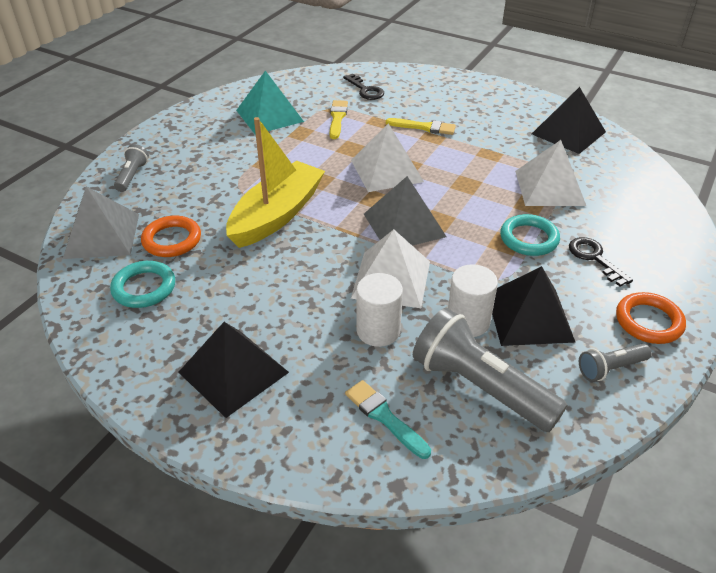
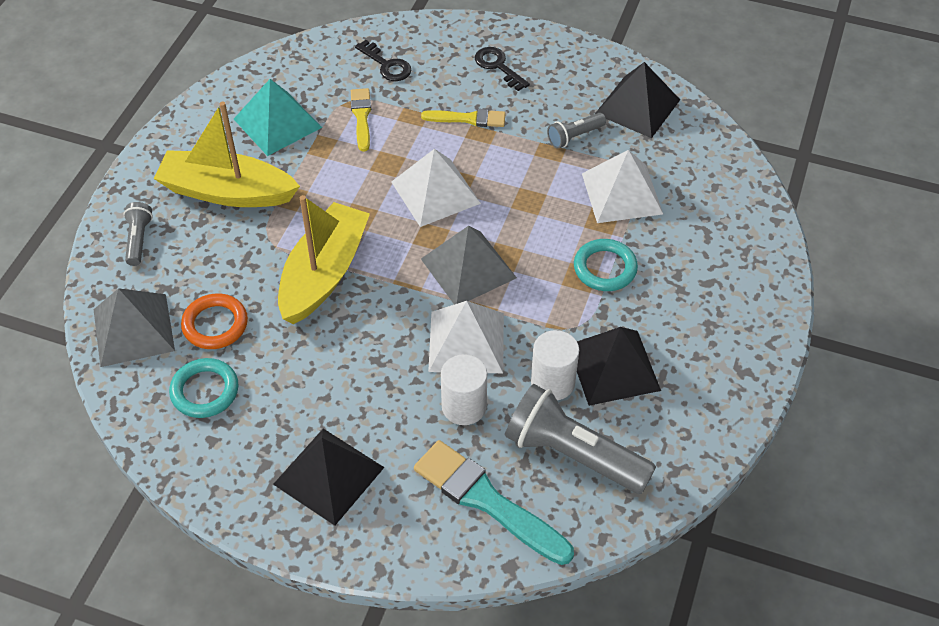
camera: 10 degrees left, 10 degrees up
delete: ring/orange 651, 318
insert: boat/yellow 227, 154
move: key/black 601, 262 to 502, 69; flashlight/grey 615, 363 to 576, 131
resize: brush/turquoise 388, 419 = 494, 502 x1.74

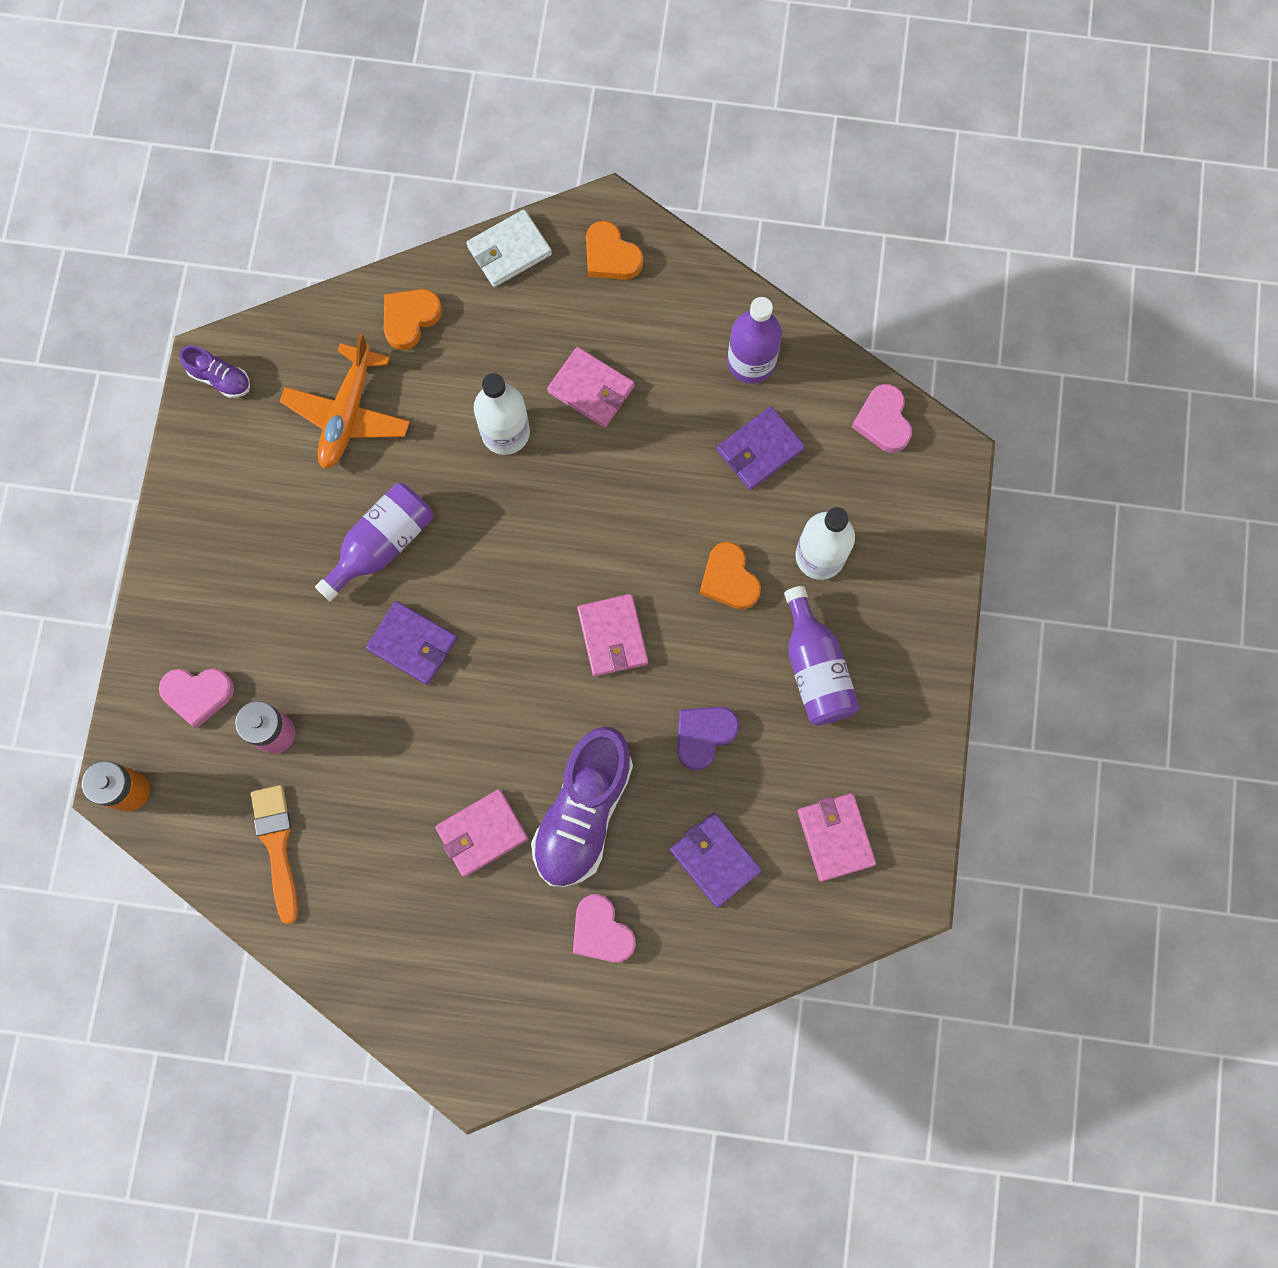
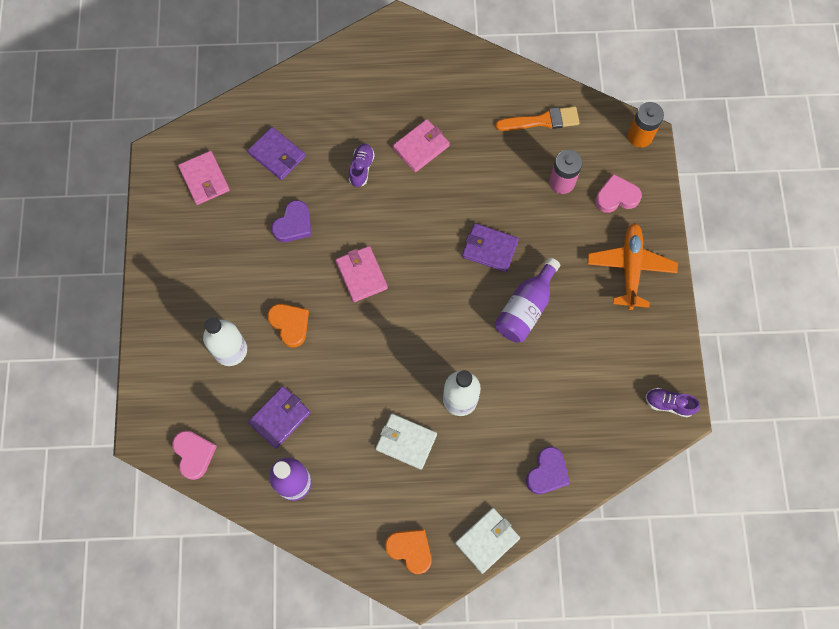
camera: 170 degrees right, 5 degrees down
delete: bottle/purple 821, 656; heart/pink 604, 928
move: plane/orange 345, 401 to 632, 266
recolor: heart/orange 413, 319 to heart/purple 548, 470; wallet/pink 591, 387 to wallet/white 406, 442
rotate: brush/orange 274, 854 = 537, 118 75 degrees counterclockwise
resize: shoe/purple 582, 806 = 362, 165 x0.48

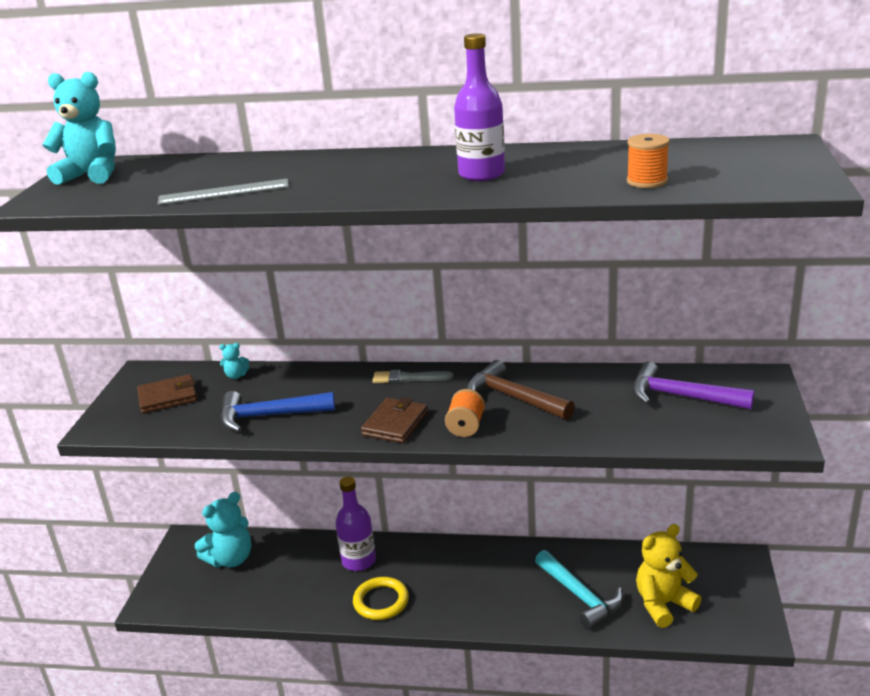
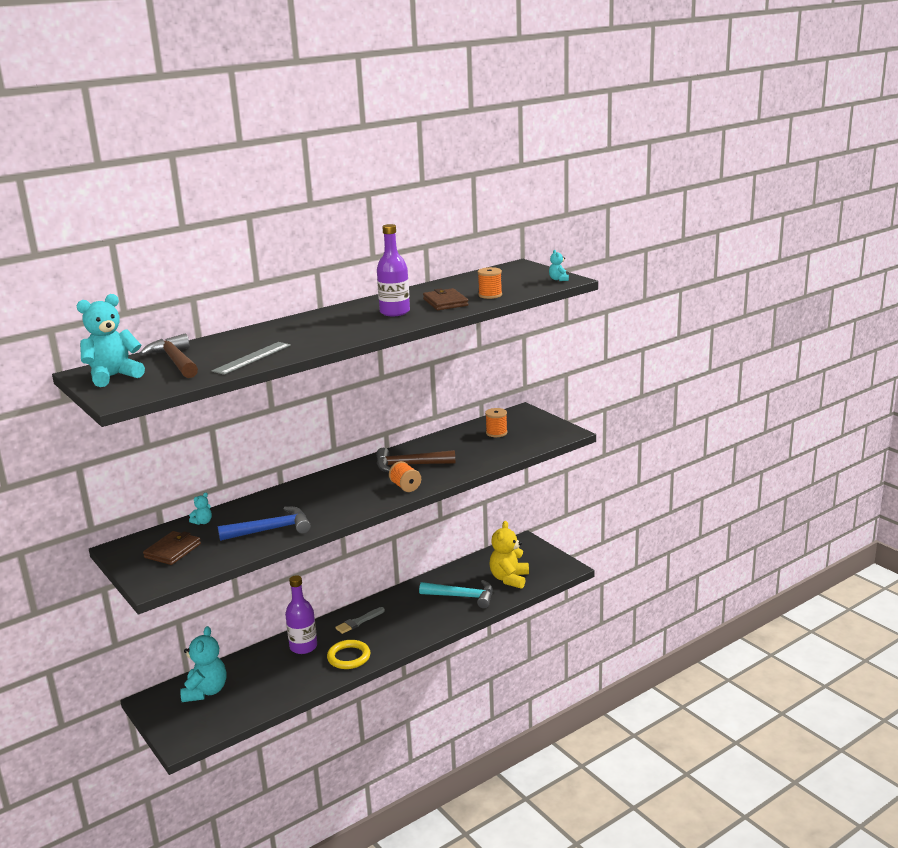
camera: 45 degrees left, 5 degrees down
insert: teddy bear/turquoise 559, 265; hammer/brown 168, 356
move: brush/grey 413, 377 to 360, 620; wallet/brown 394, 420 to 446, 299
replace: hammer/purple 693, 386 to spool/orange 496, 422
rotate: hammer/blue 277, 411 = 264, 523 150 degrees counterclockwise

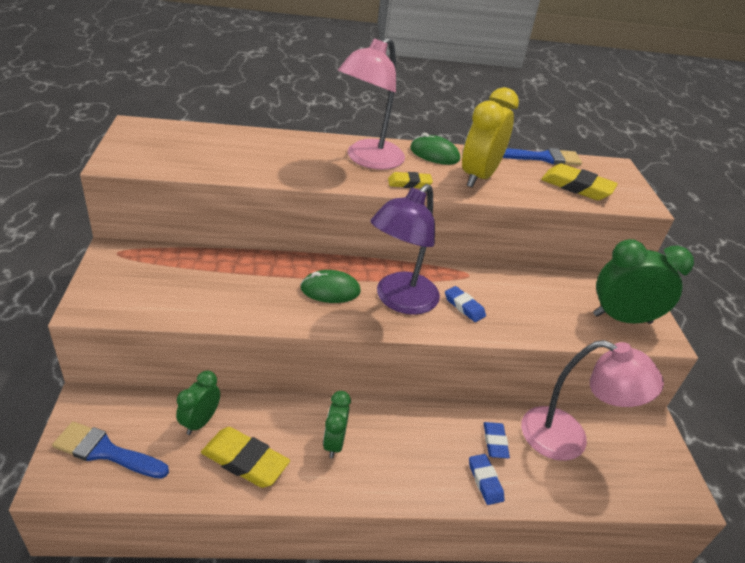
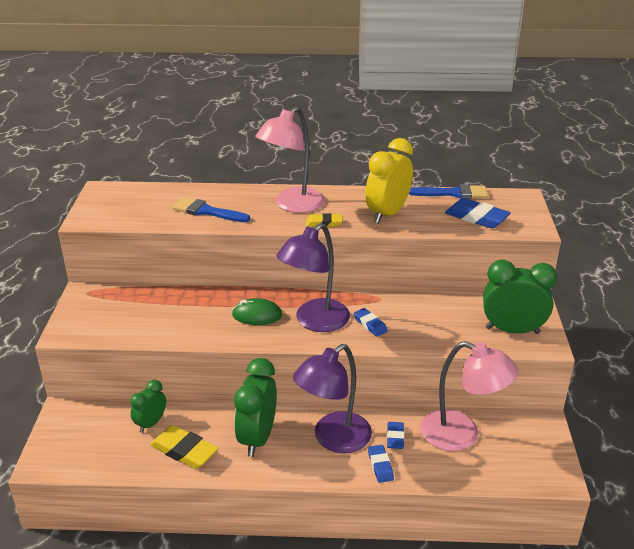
camera: 10 degrees right, 5 degrees down
delete: mouse/green 435, 149
insert: lamp/purple 332, 398
move: brush/blue 110, 450 to 211, 209
recolor: eraser/yellow 579, 182 to eraser/blue 478, 213
resize: clock/green 337, 424 = 255, 407 x1.74

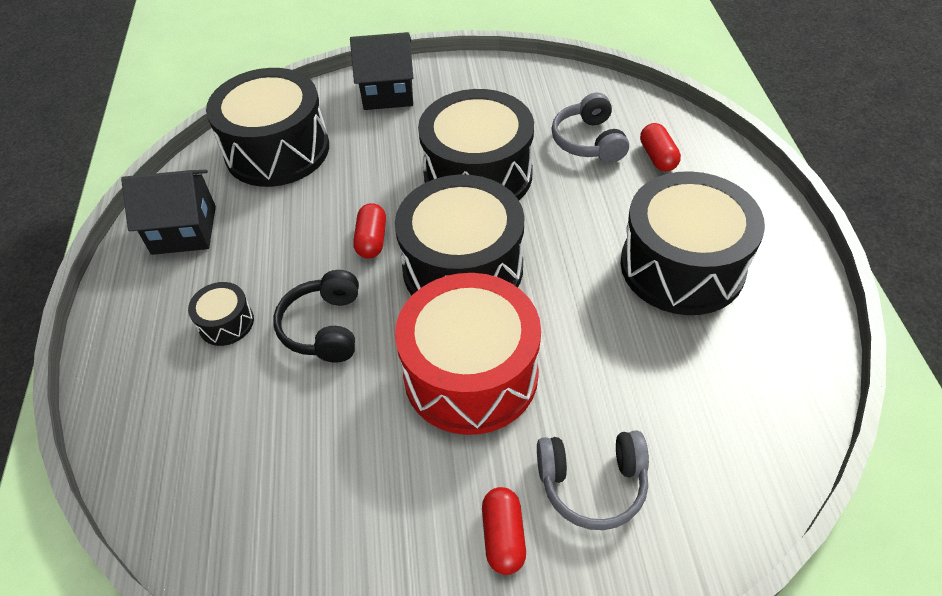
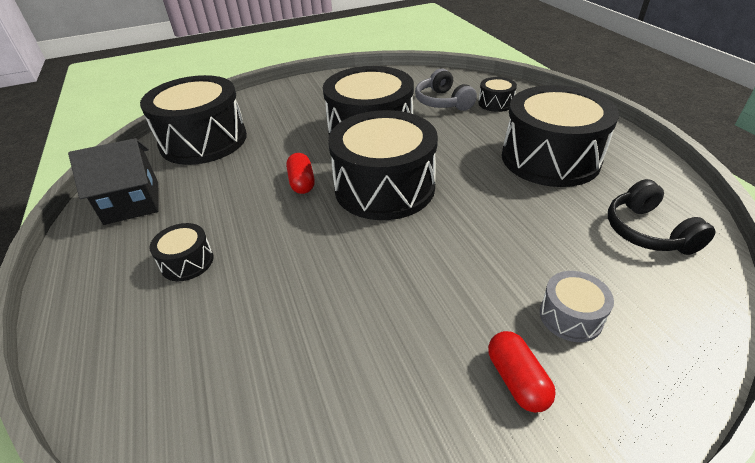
camera: 15 degrees left, 10 degrees down
delete: house/black 381, 71; drum/red 468, 354
move: headphones/black 316, 316 to 662, 217
replace: capsule/red 660, 147 to drum/black 497, 94; headphones/grey 593, 480 to drum/grey 577, 306

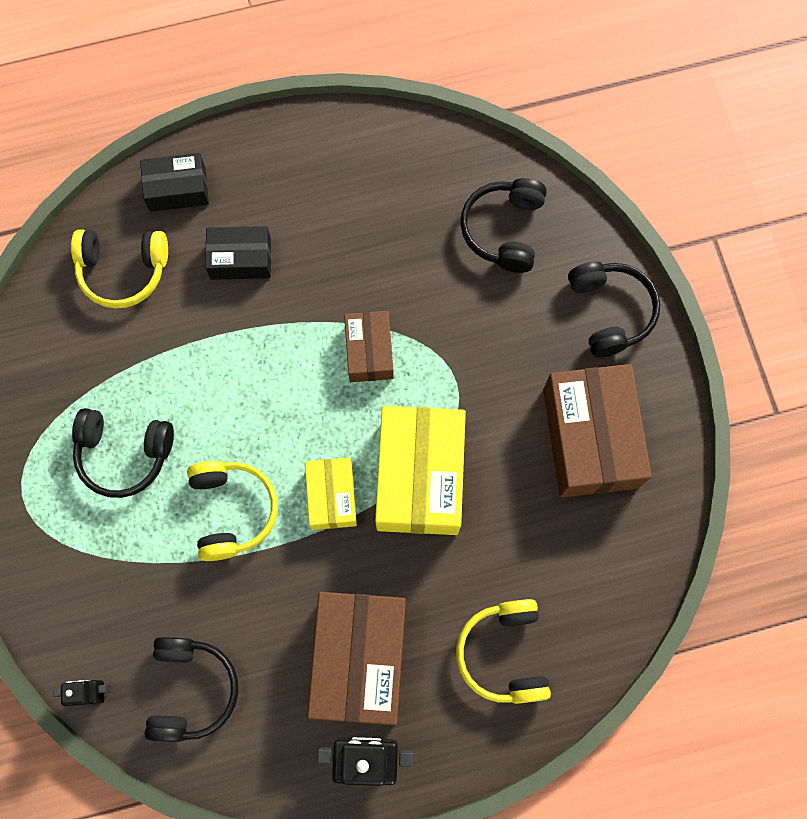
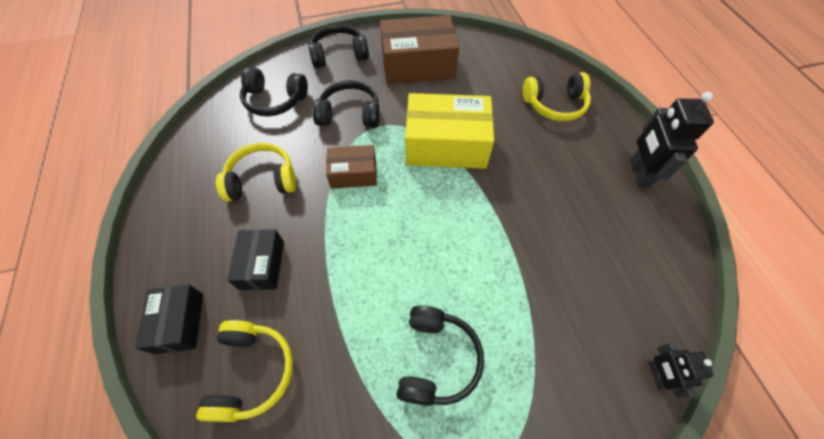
camera: 90 degrees left, 15 degrees down
delete: box/yellow 331, 494; box/brown 356, 658
move: headphones/yellow 232, 511 to 256, 172; headphones/black 191, 689 to 346, 104

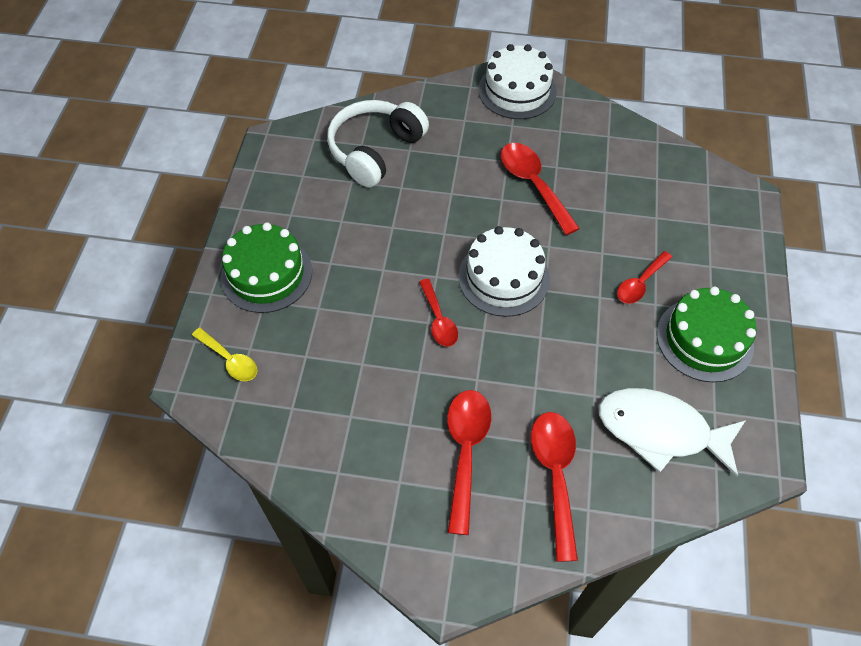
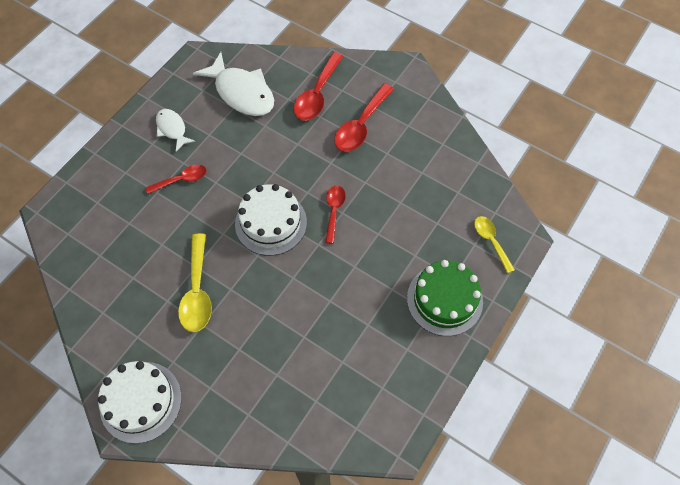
camera: 155 degrees left, 5 degrees up
delete: headphones/white 378, 144
replace: cake/green 707, 334 to fish/white 176, 130
recolor: spoon/red 540, 189 to spoon/yellow 195, 282

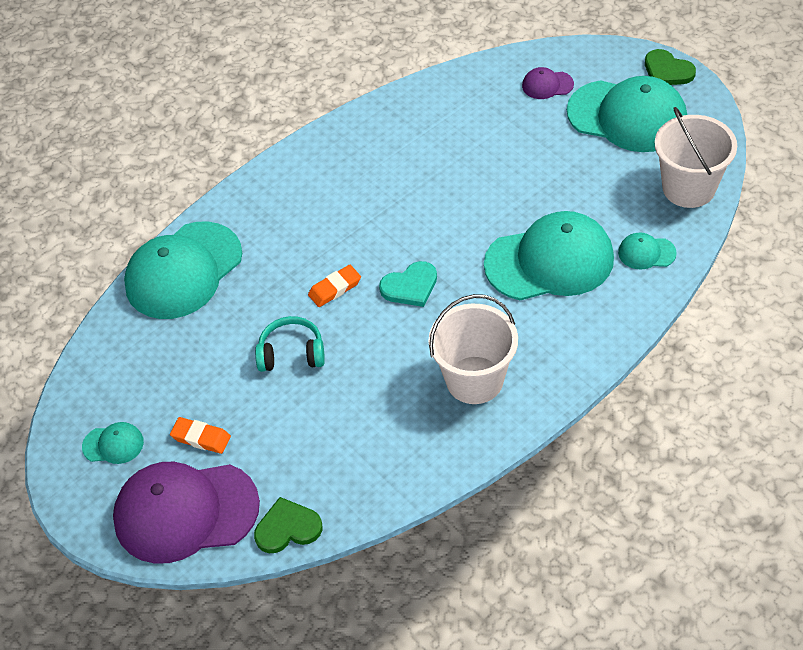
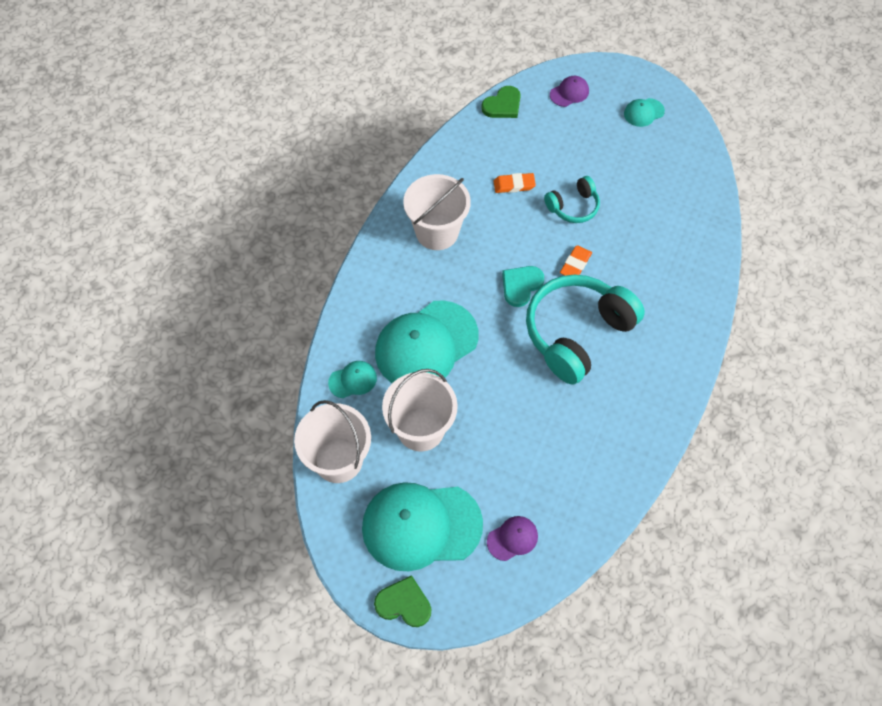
camera: 150 degrees right, 10 degrees up
delete: cap/turquoise 183, 270
insert: headphones/turquoise 585, 330; bucket/white 420, 410
move: eraser/orange 200, 435 to 515, 183
resize: cap/purple 186, 513 = 569, 91 x0.44

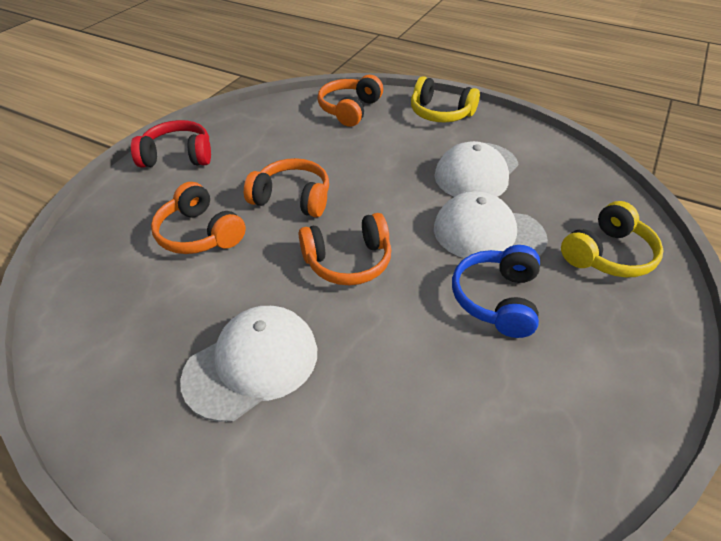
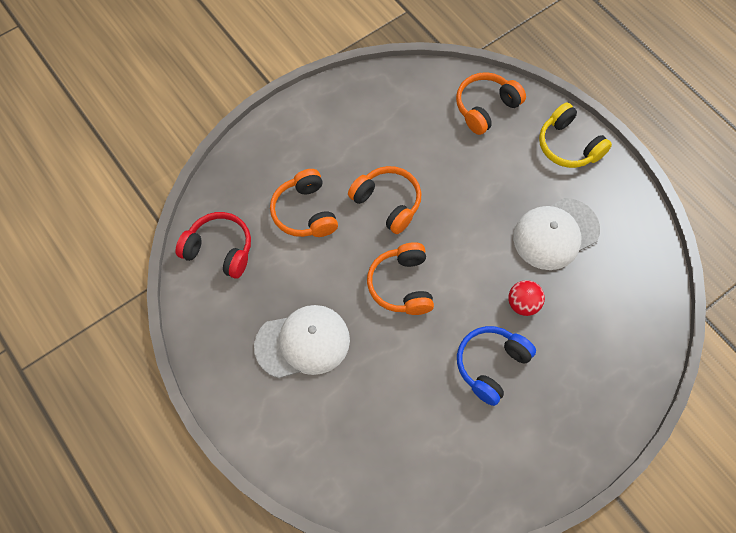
camera: 25 degrees right, 20 degrees up
delete: headphones/yellow 612, 239
move: headphones/red 171, 144 to 213, 245
replace: cap/white 491, 224 to ball/red 526, 298
rotate: headphones/orange 345, 249 = 400, 278 75 degrees clockwise

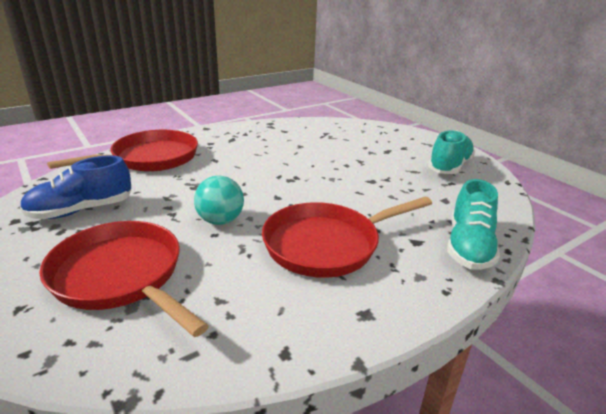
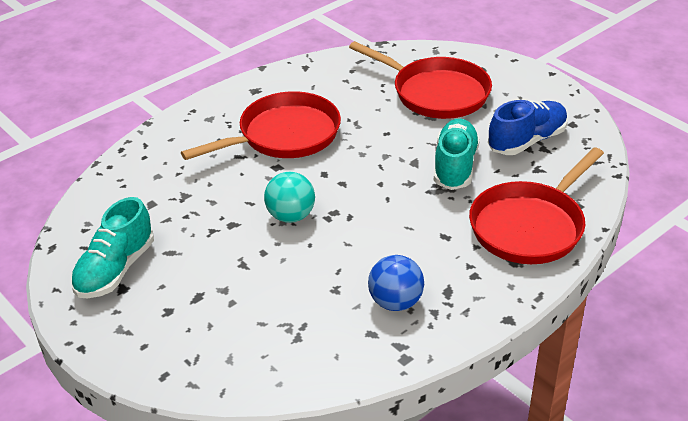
camera: 175 degrees right, 10 degrees up
insert: ball/blue 396, 283
move: ball/turquoise 219, 200 to 289, 197; shoe/turquoise 473, 224 to 457, 154

